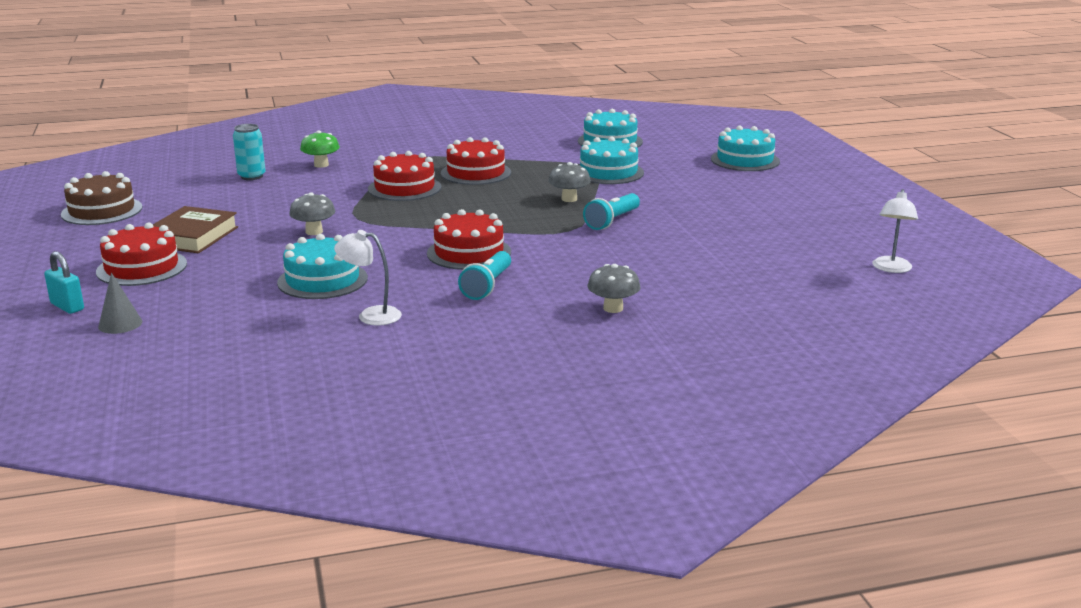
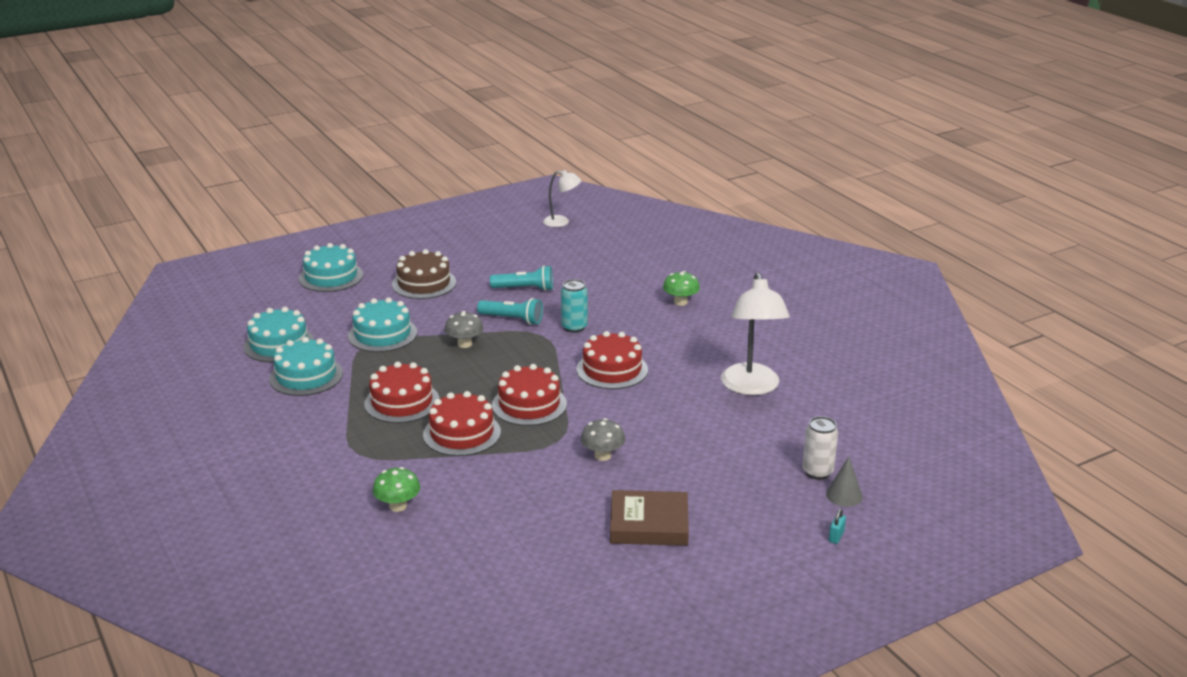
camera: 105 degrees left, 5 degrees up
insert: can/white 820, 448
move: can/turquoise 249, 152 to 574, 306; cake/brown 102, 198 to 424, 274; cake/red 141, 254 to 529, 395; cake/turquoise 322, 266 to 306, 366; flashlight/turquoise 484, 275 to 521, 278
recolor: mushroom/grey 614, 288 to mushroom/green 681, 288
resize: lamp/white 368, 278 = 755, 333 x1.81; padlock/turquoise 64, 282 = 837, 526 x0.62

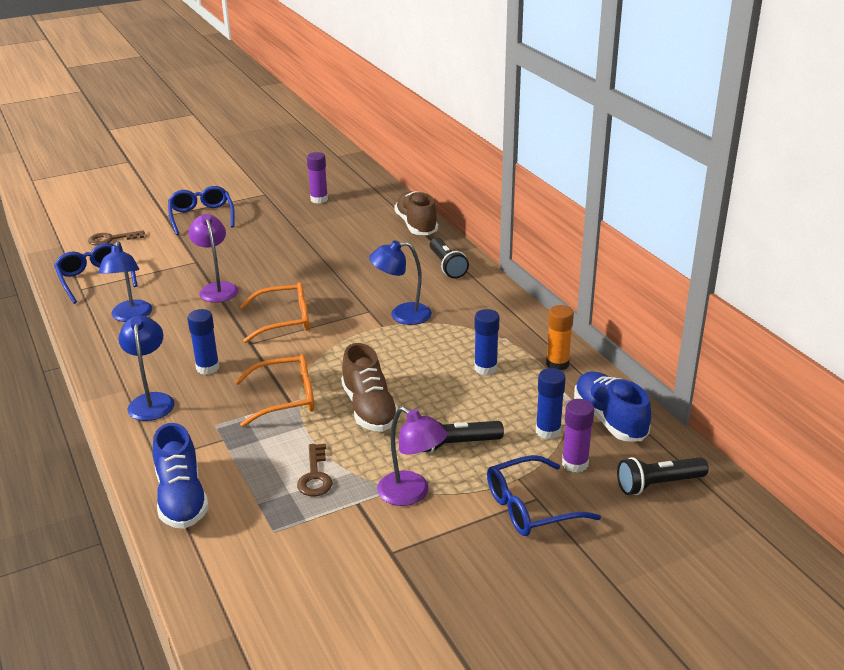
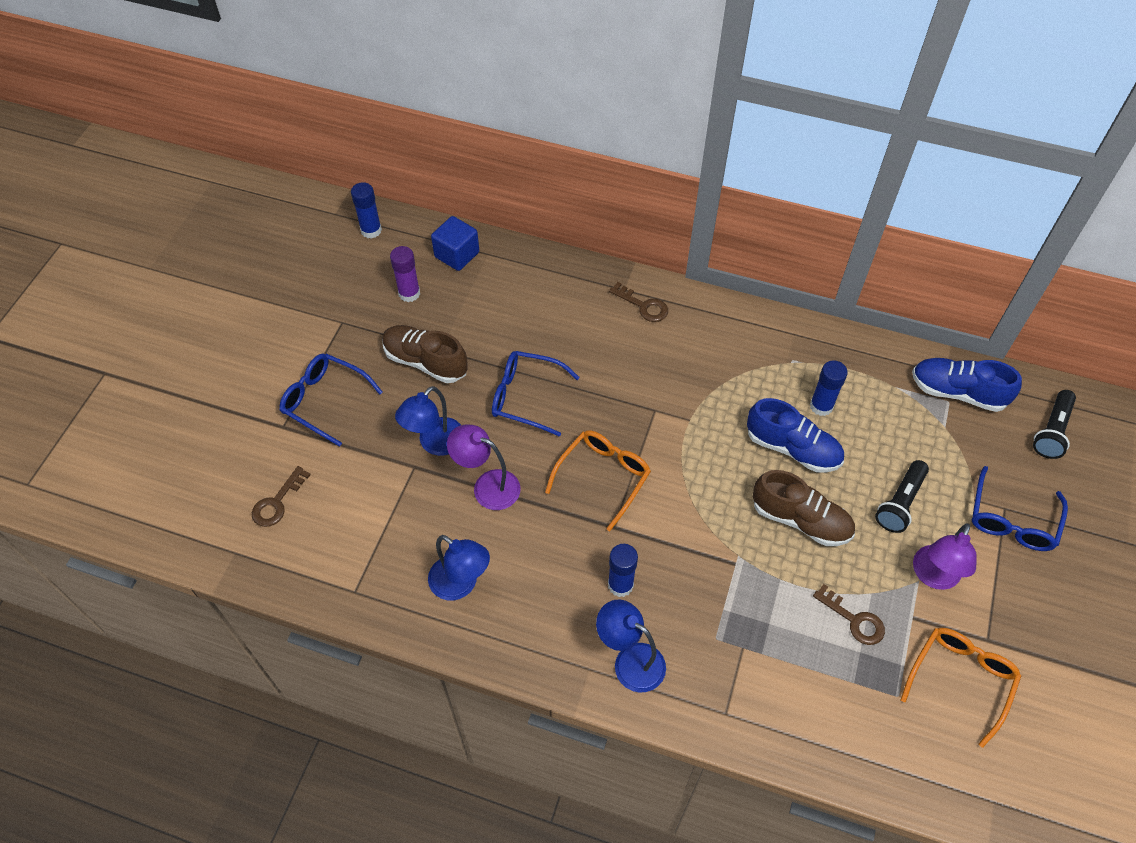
camera: 45 degrees left, 25 degrees up
delete: glue stick/orange 560, 337; glue stick/purple 578, 436
insert: cube/blue 455, 243
move: shoe/brown 416, 213 to 425, 354; lamp/blue 400, 282 to 428, 421; glasses/blue 95, 273 to 536, 394; glasses/orange 274, 390 to 961, 688; glue stick/blue 551, 403 to 366, 210; shoe/blue 181, 476 to 795, 435
replace: flashlight/black 449, 258 to key/brown 638, 302
rotate: lamp/purple 412, 456 = 945, 557 120 degrees clockwise

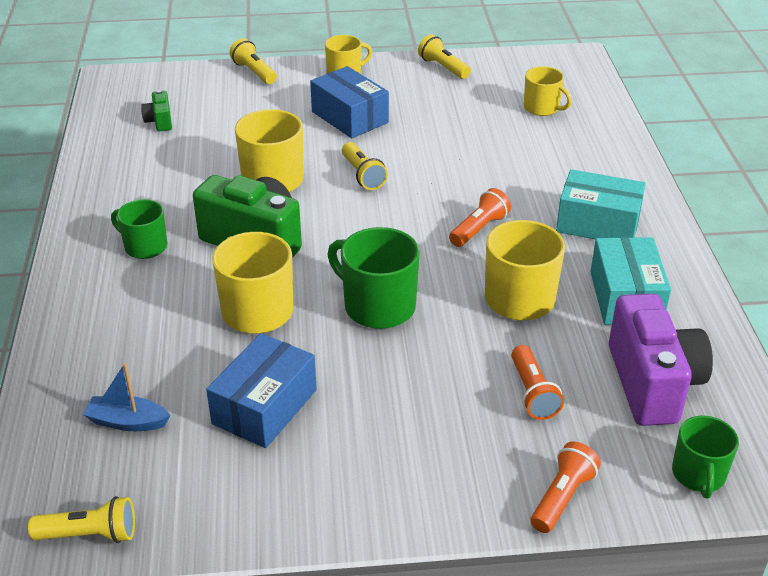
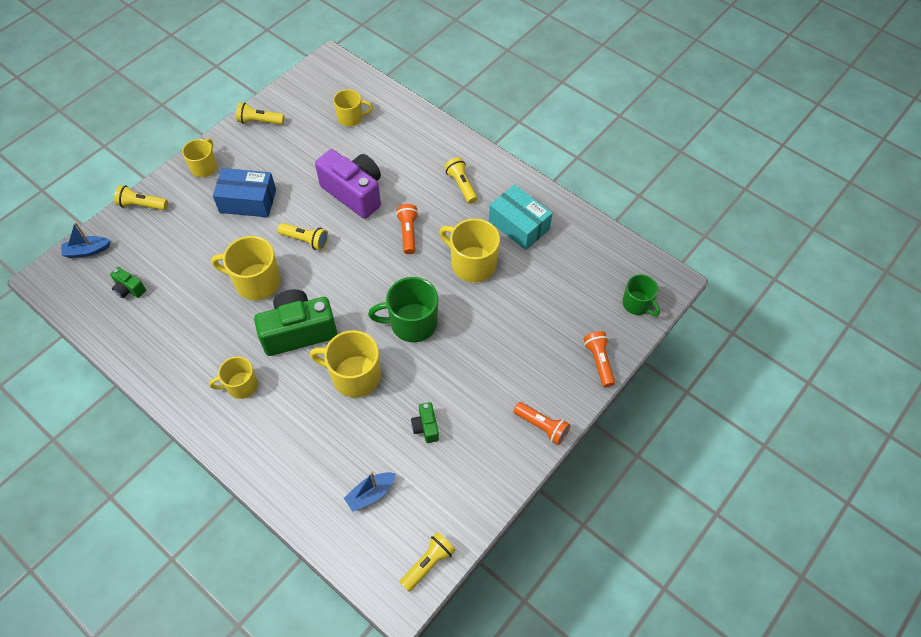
camera: 45 degrees left, 20 degrees up
insert: boat/blue 86, 240
move: camera/purple 661, 360 to 348, 184; flashlight/orange 537, 382 to 542, 423
replace: box/turquoise 601, 204 to flashlight/yellow 461, 180; box/blue 261, 390 to camera/green 425, 422
recolor: mug/green 139, 229 to mug/yellow 233, 378

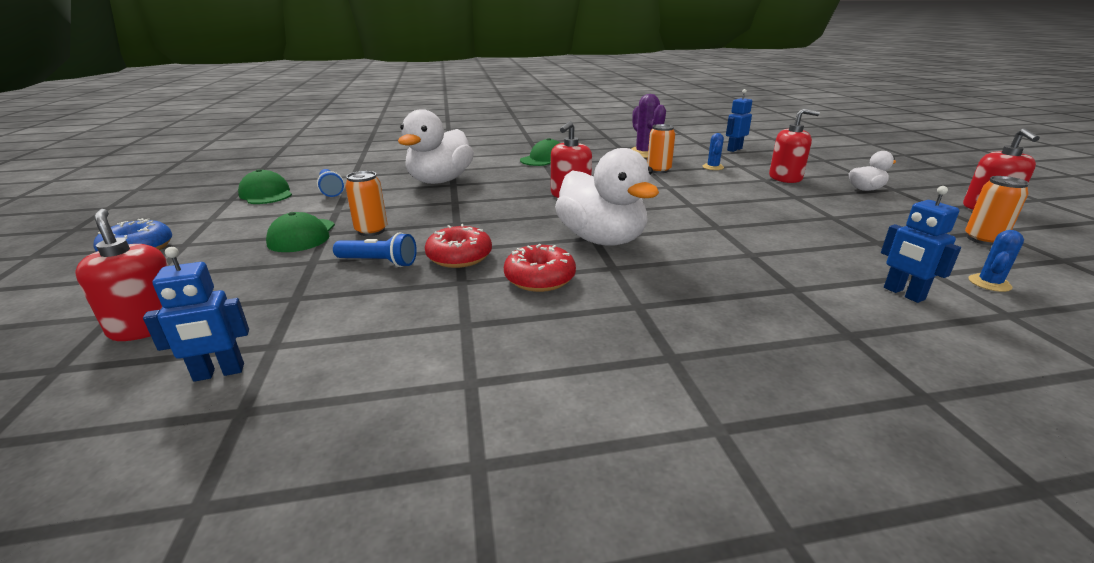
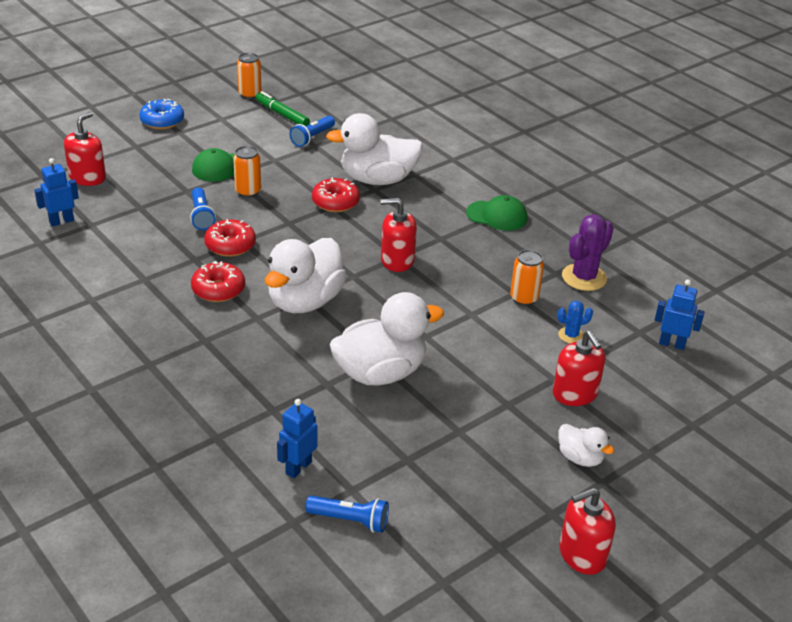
camera: 60 degrees right, 10 degrees up
insert: donut/red 336, 195; duck/white 387, 338
move: can/orange 997, 210 to 249, 76
replace: cap/green 265, 186 to marker/green 283, 108; cactus/blue 996, 261 to flashlight/blue 347, 514
rotate: robot/blue 196, 314 = 56, 192 105 degrees clockwise

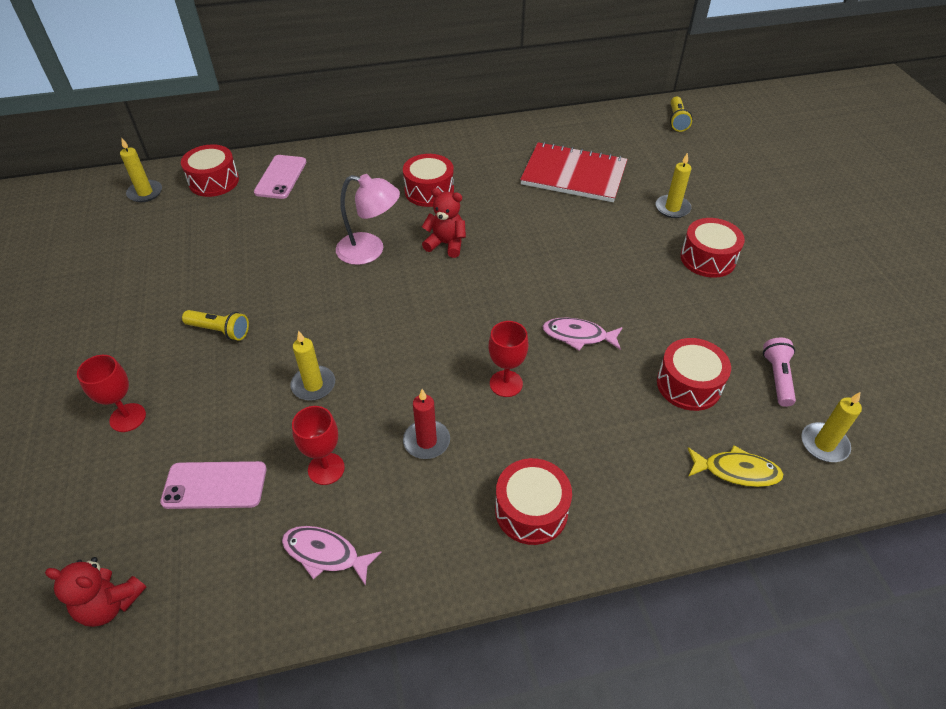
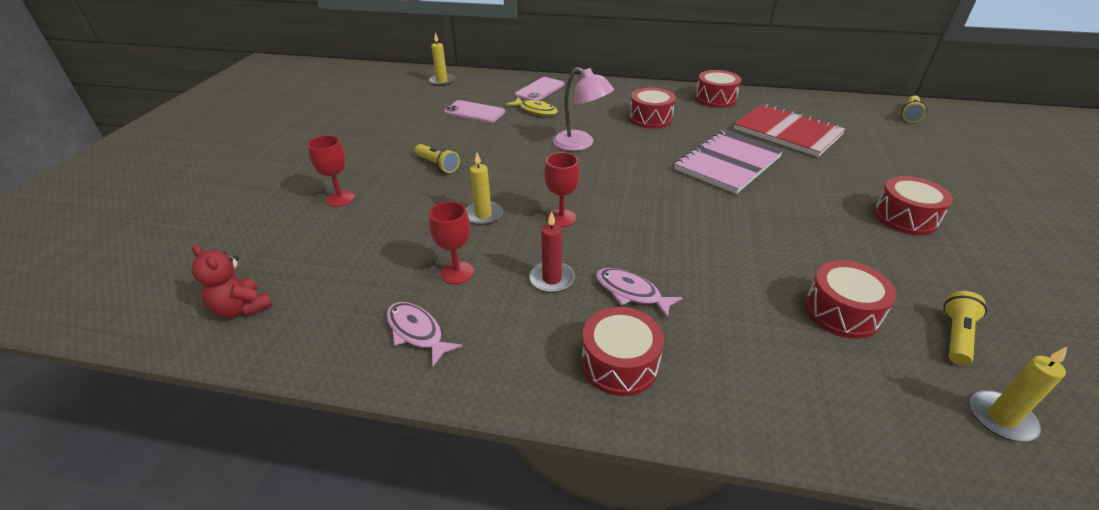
camera: 25 degrees right, 10 degrees down
delete: candle/yellow 673, 185; teddy bear/red 444, 223
insert: notebook/pink 728, 162
move: drum/red 210, 170 to 718, 89; fish/pink 582, 334 to 639, 293; goblet/red 508, 359 to 562, 189; fish/yellow 735, 466 to 532, 106; phone/pink 213, 485 to 474, 111
recolor: flashlight/pink 779, 372 to flashlight/yellow 965, 328

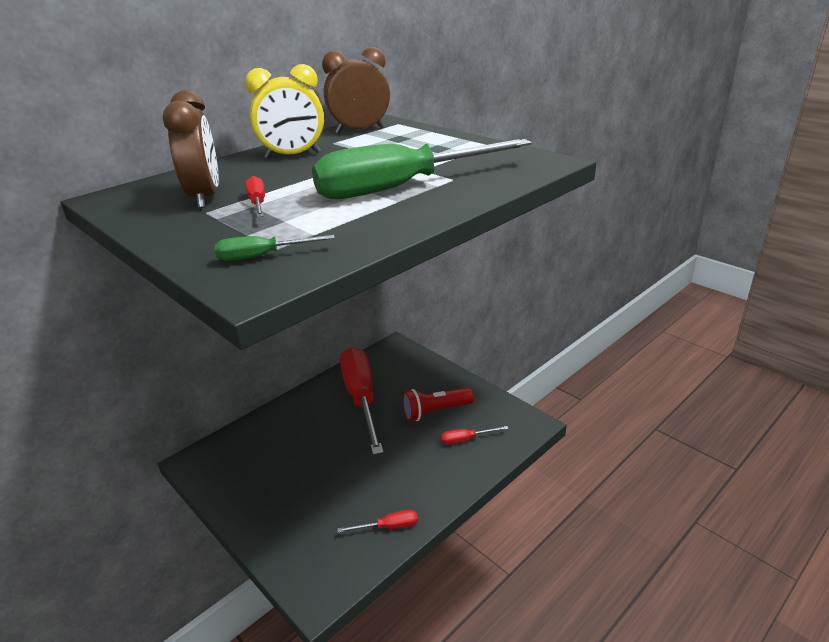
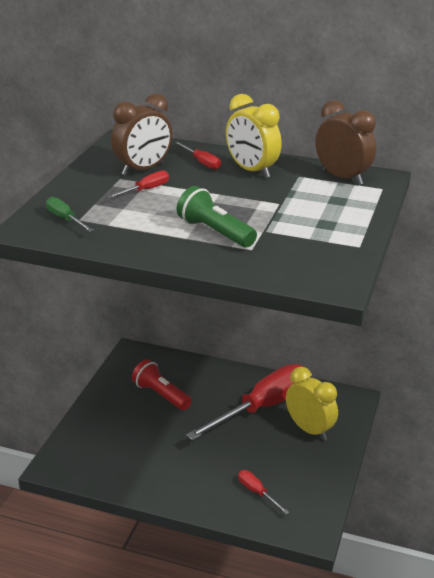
camera: 60 degrees right, 0 degrees up
insert: clock/yellow 312, 403
move: flashlight/red 438, 404 to 162, 384; screwdriver/red 377, 521 to 198, 156
replace: screwdriver/green 422, 169 to flashlight/green 217, 216

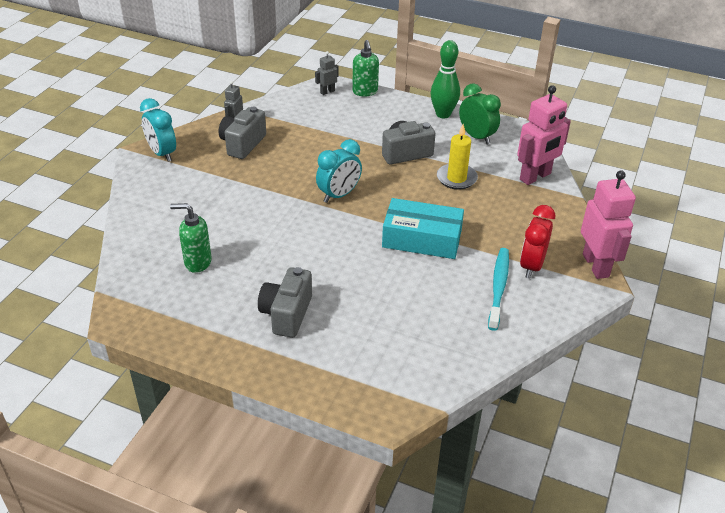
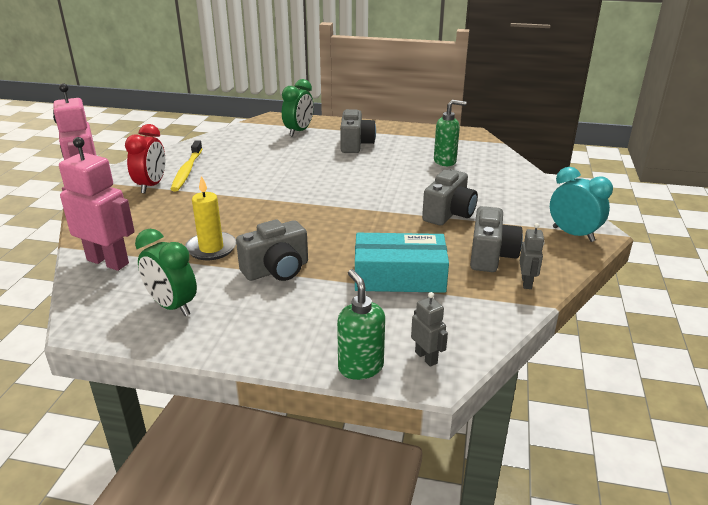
camera: 170 degrees right, 10 degrees down
delete: bowling pin/green 445, 79; clock/turquoise 339, 171
insert: clock/green 298, 108; camera/grey 450, 197
move: box/turquoise 423, 228 to 402, 263
recolor: toothbrush/turquoise 498, 289 to toothbrush/yellow 186, 166
rotate: robot/grey 326, 73 = 429, 329 75 degrees counterclockwise; robot/pink 544, 135 = 97, 204 75 degrees clockwise

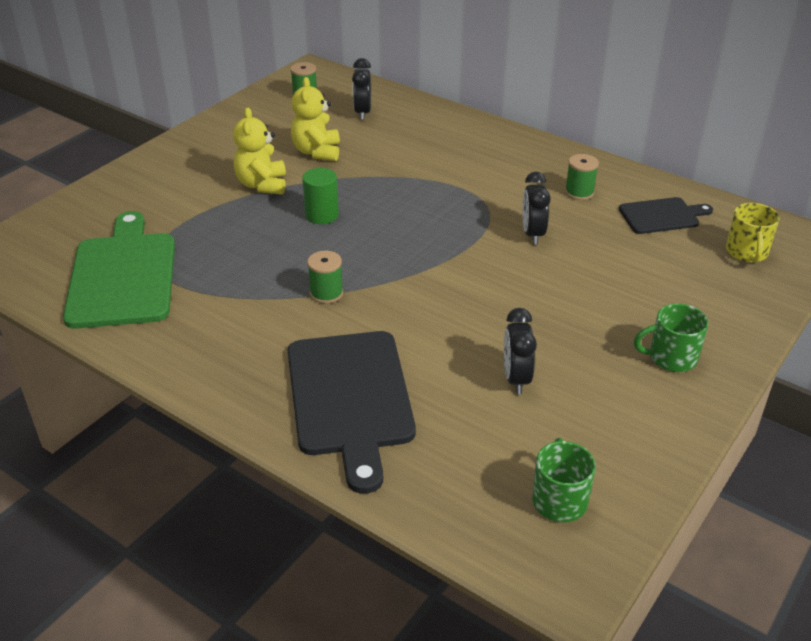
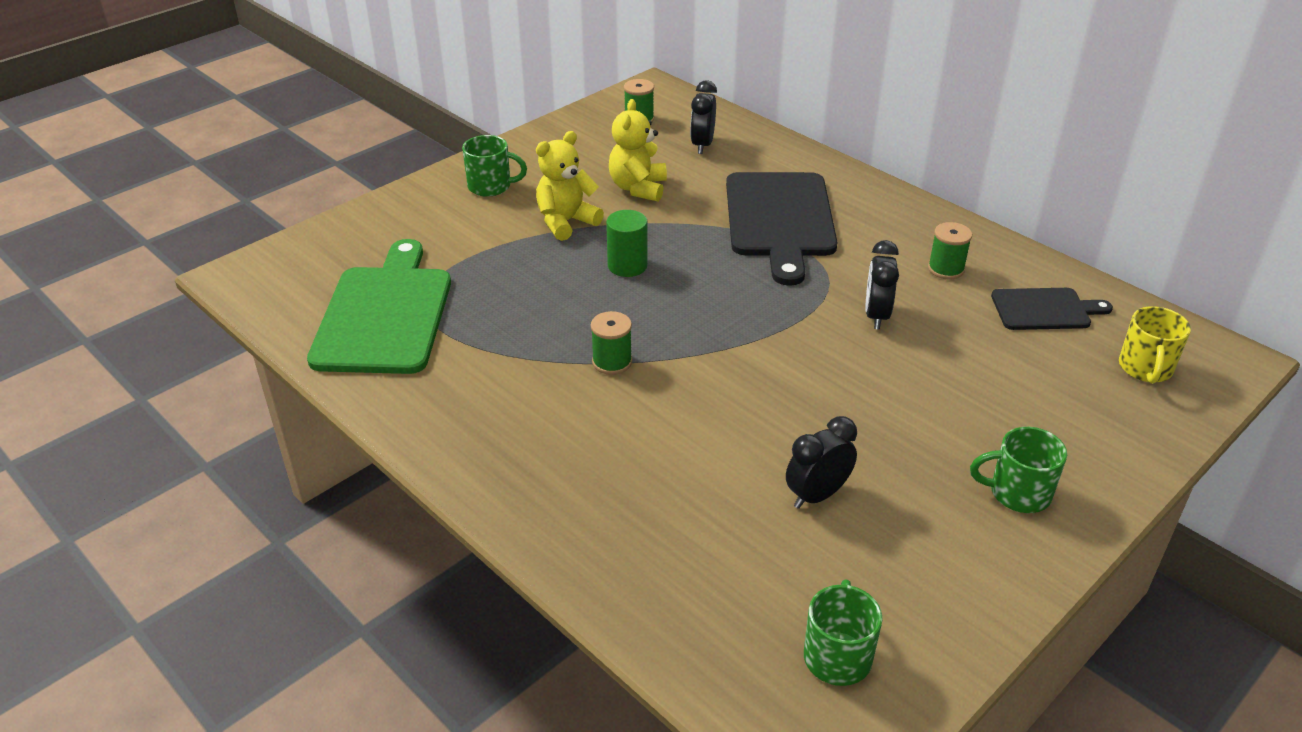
camera: 10 degrees right, 0 degrees up
insert: mug/green 494, 166
move: cutting board/black 351, 412 to 782, 229
rotate: teddy bear/yellow 259, 151 = 570, 186 45 degrees clockwise; clock/black 520, 351 = 821, 462 45 degrees clockwise

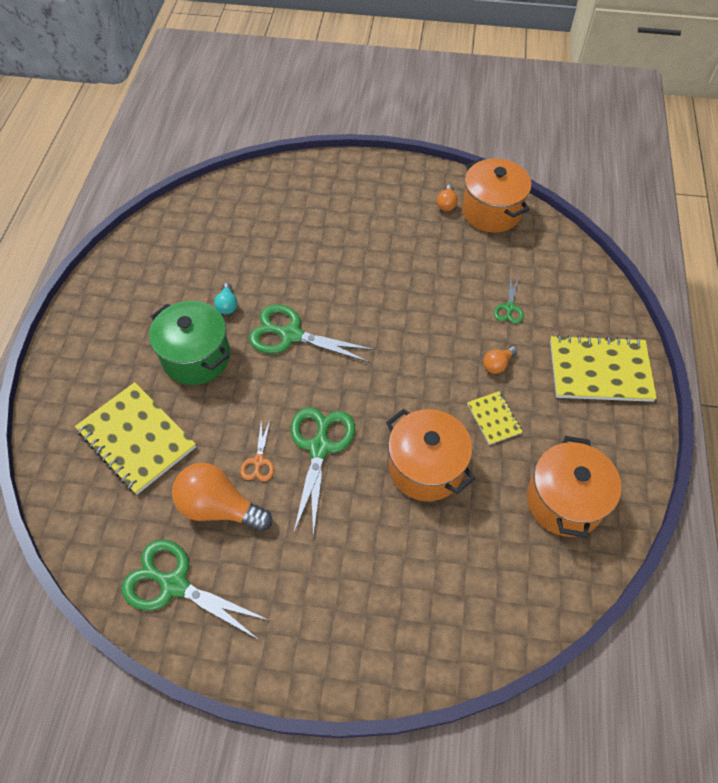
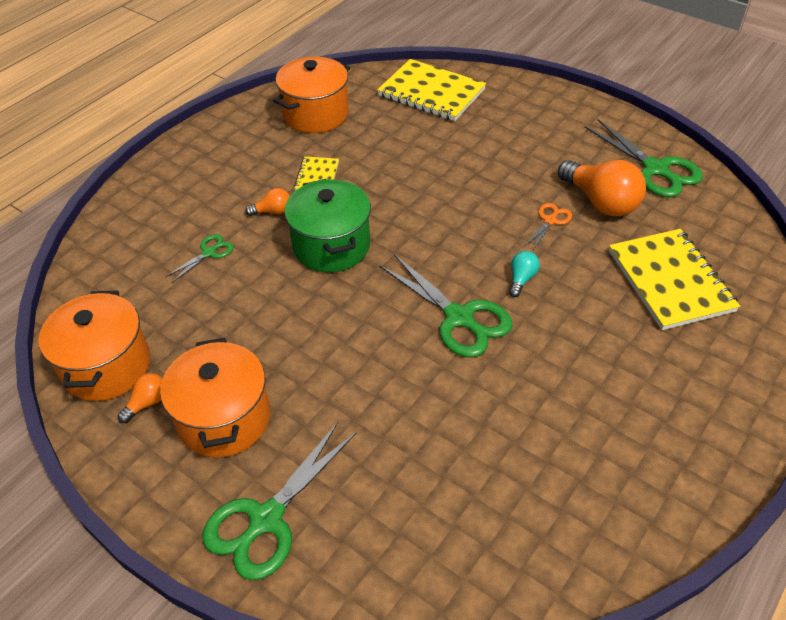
camera: 150 degrees left, 10 degrees down
move: light bulb/turquoise 226, 298 to 524, 274; pot/green 189, 343 to 327, 225; notebook/yellow 603, 368 to 431, 90; scissors/green 323, 472 to 279, 501; pot/orange 430, 455 to 215, 398

